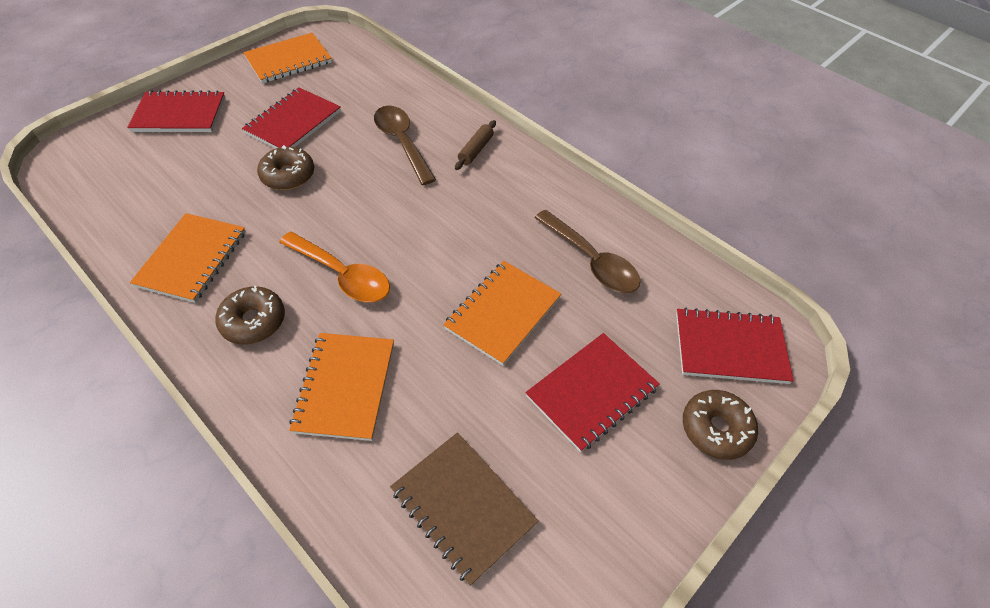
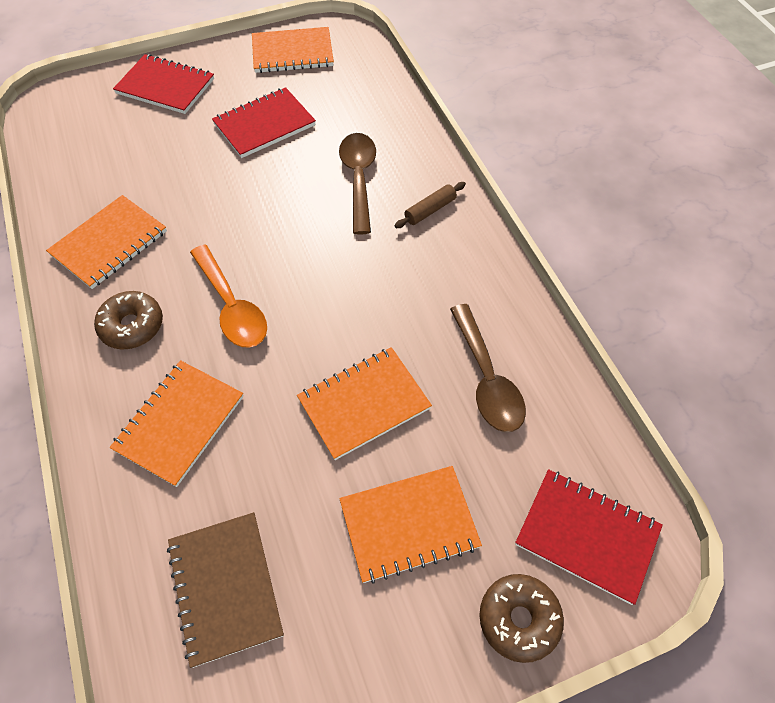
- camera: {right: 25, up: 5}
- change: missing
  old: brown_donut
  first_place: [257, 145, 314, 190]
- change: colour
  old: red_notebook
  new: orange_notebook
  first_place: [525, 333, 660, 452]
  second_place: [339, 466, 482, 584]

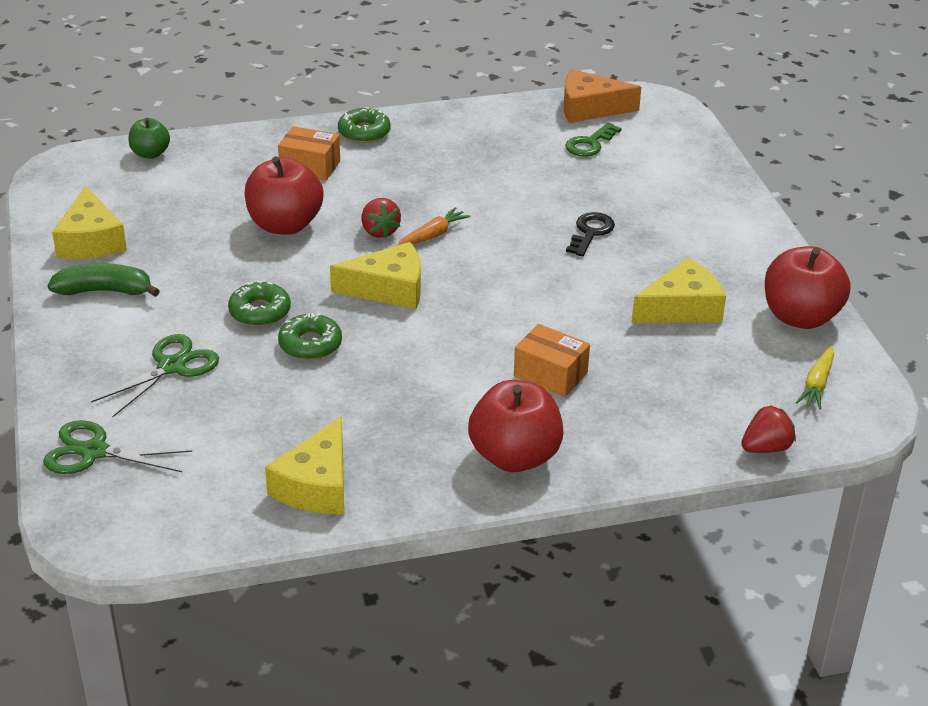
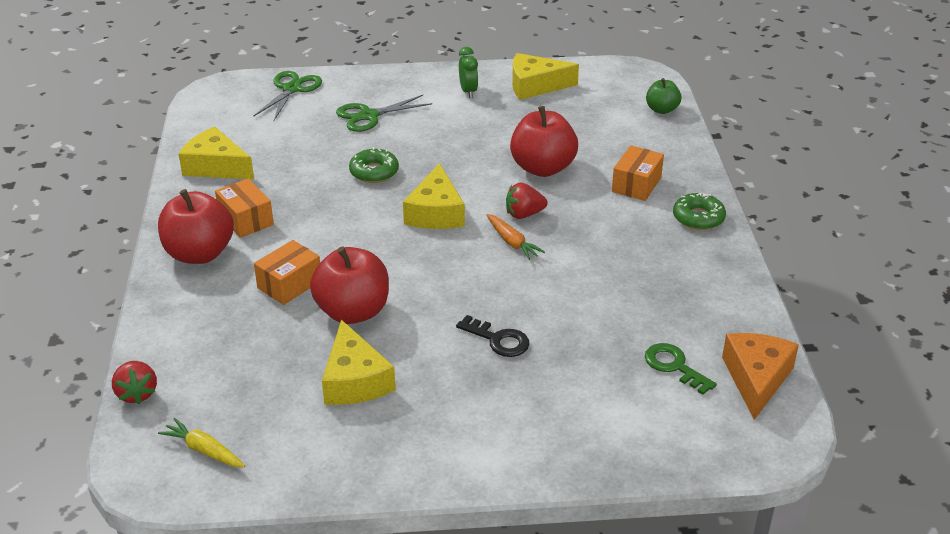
- camera: {right: 100, up: 0}
- change: relocated
  old: red_apple
  first_place: [765, 246, 851, 329]
  second_place: [310, 246, 389, 324]
- change: exchanged
  old: green_banana
  new: green_clock
  first_place: [48, 263, 160, 297]
  second_place: [459, 47, 478, 98]
- change: missing
  old: green_donut
  first_place: [228, 280, 291, 326]
- change: spun
  old: green_scissors
  first_place: [91, 334, 219, 417]
  second_place: [336, 95, 432, 132]
  degrees: 105
- change: appeared
  new: orange_box
  second_place: [215, 179, 274, 238]

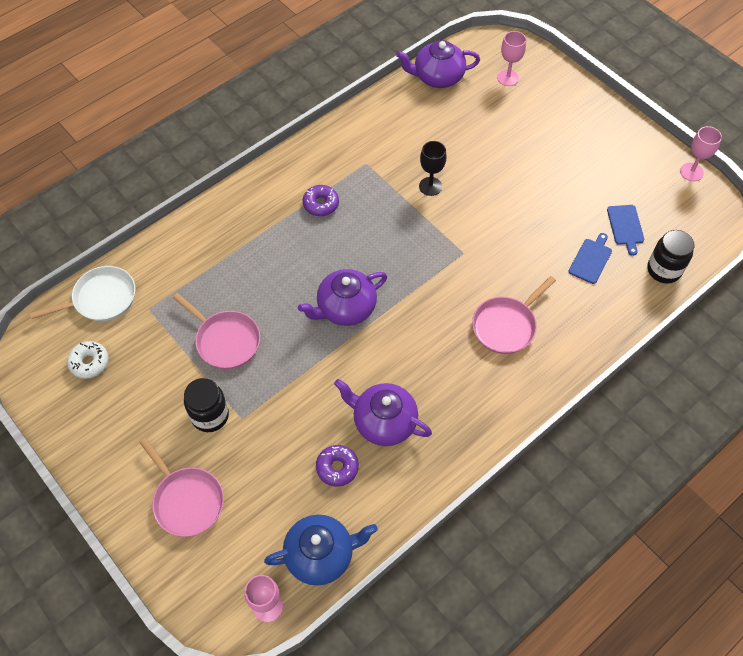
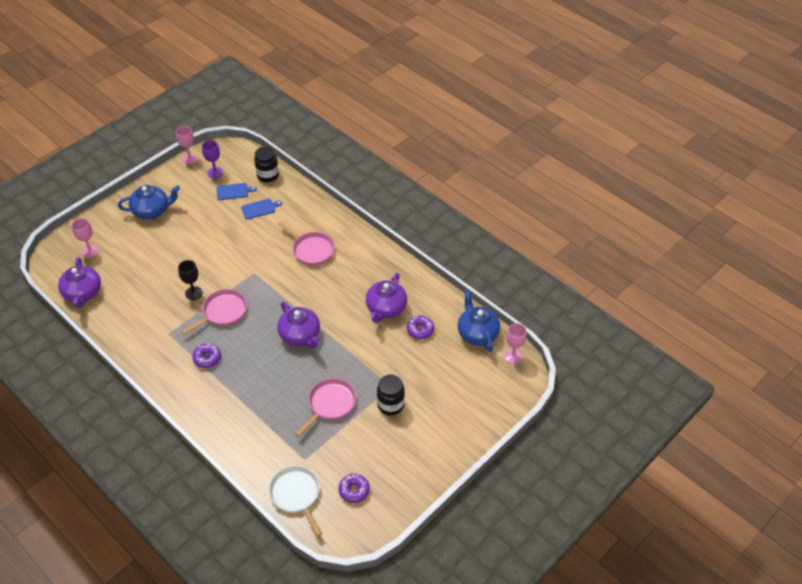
- camera: {right: -95, up: -10}
- change: spun
  old: blue_cutting_board
  first_place: [569, 233, 612, 284]
  second_place: [241, 199, 282, 220]
  degrees: 135
- change: colour
  old: white_donut
  new: purple_donut
  first_place: [67, 341, 109, 379]
  second_place: [338, 474, 370, 503]
- change: relocated
  old: pink_pan
  first_place: [140, 438, 224, 537]
  second_place: [182, 289, 247, 335]
- change: appeared
  new: purple_goblet
  second_place: [202, 140, 223, 179]
- change: appeared
  new: blue_teapot
  second_place: [118, 185, 180, 220]

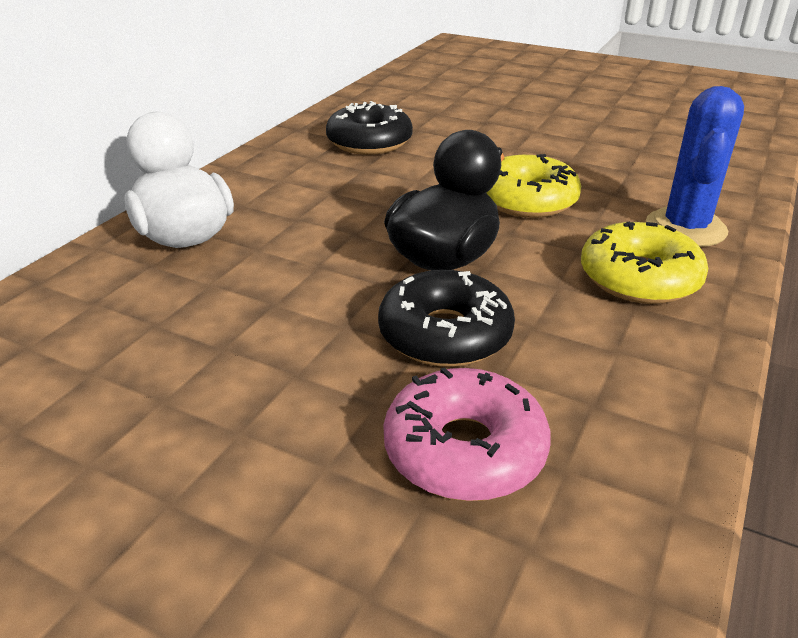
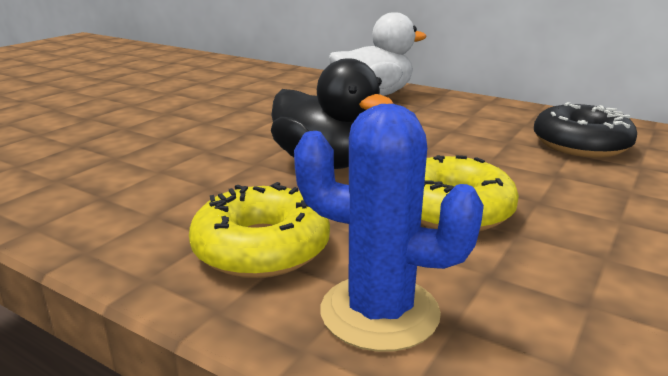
- camera: {right: 95, up: -10}
- change: missing
  old: black_donut
  first_place: [378, 270, 515, 367]
- change: missing
  old: pink_donut
  first_place: [384, 367, 551, 501]

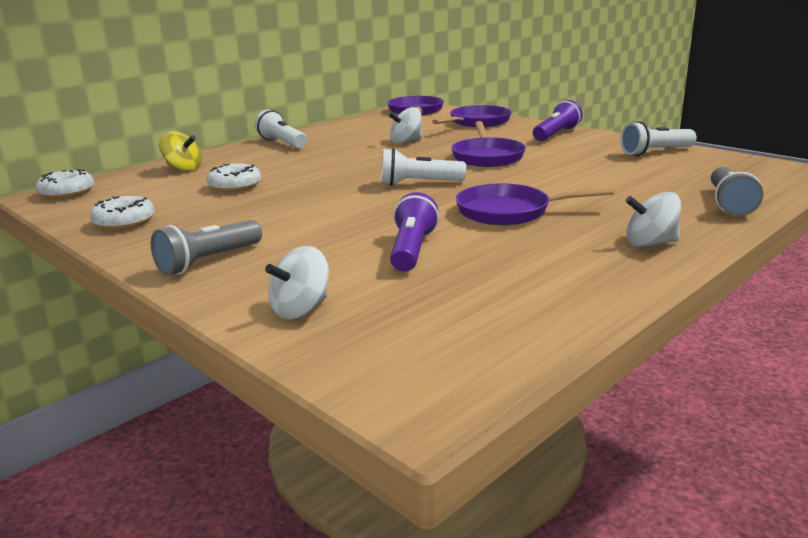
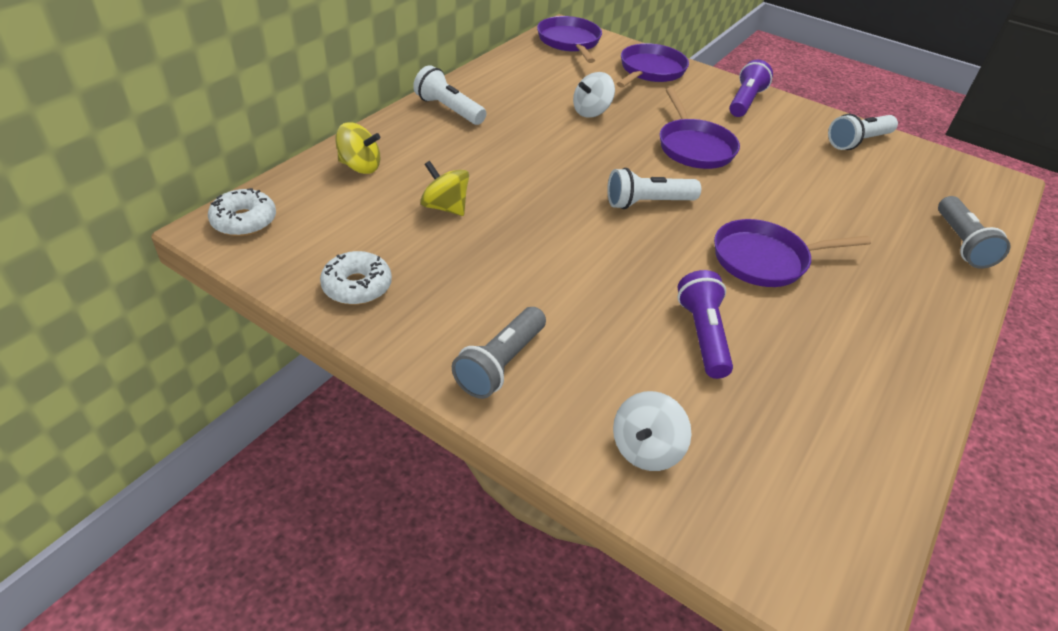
- camera: {right: -15, up: 20}
- change: exchanged
  old: white_donut
  new: yellow_spinning_top
  first_place: [207, 164, 261, 192]
  second_place: [420, 161, 469, 216]
- change: missing
  old: white_spinning_top
  first_place: [625, 192, 681, 247]

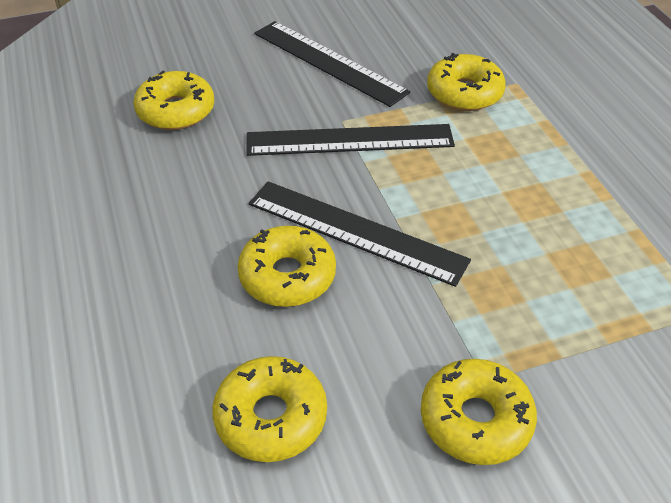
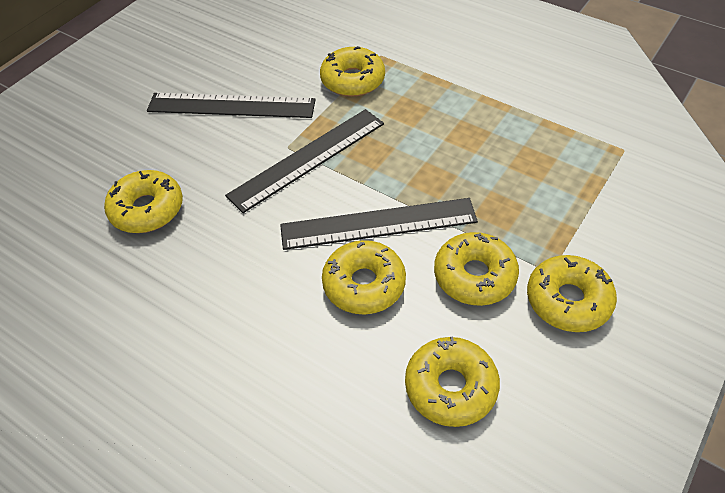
- camera: {right: -35, up: 5}
- change: appeared
  new: yellow_donut
  second_place: [434, 232, 519, 306]

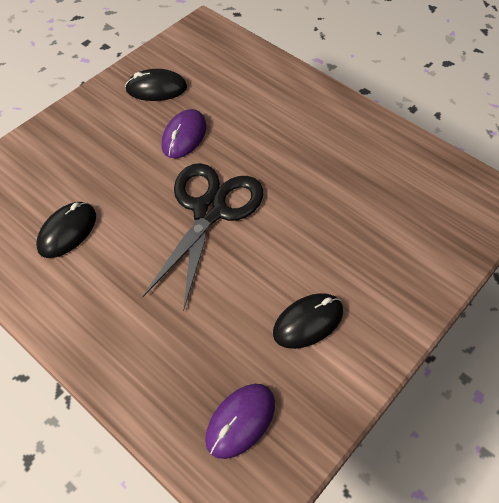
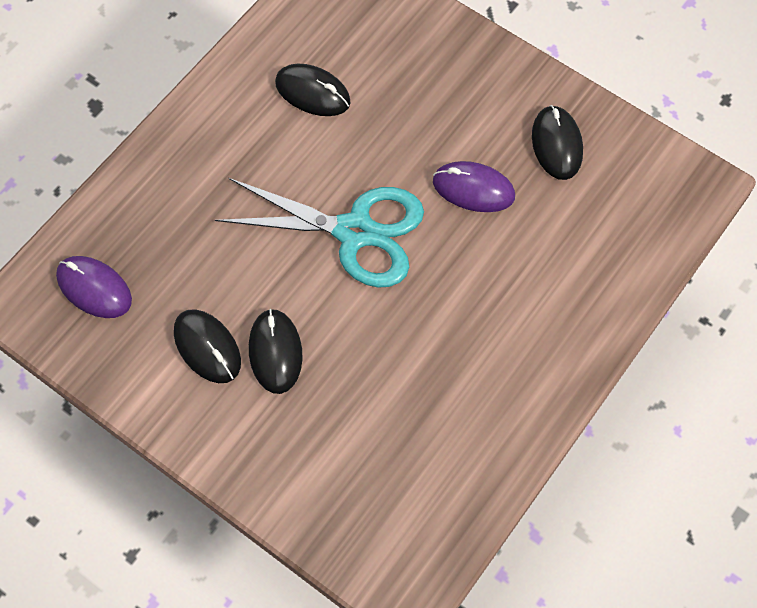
- camera: {right: 85, up: 10}
- change: colour
  old: black_scissors
  new: turquoise_scissors
  first_place: [143, 163, 263, 311]
  second_place: [215, 178, 424, 288]
- change: appeared
  new: black_mouse
  second_place: [249, 309, 303, 394]

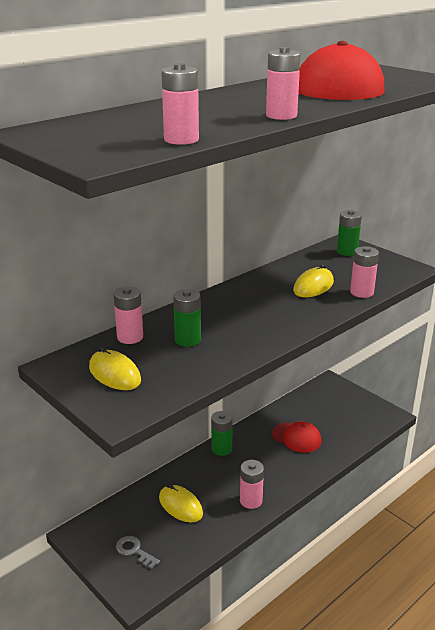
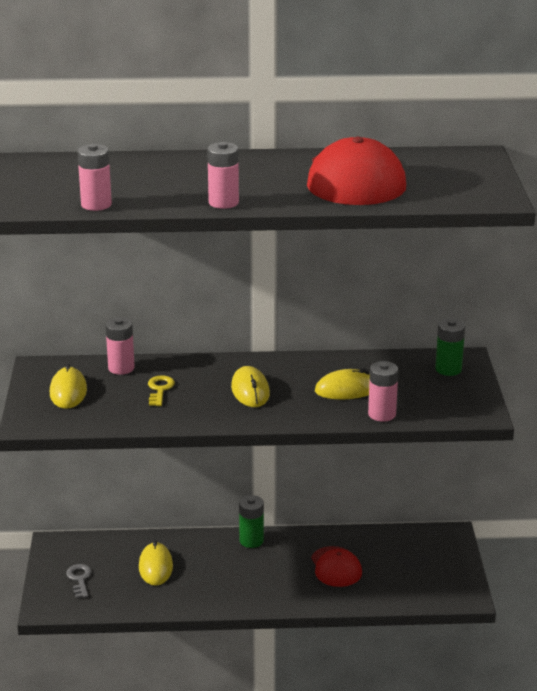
- camera: {right: 40, up: 0}
- change: exchanged
  old: green_battery
  new: yellow_key
  first_place: [173, 289, 201, 347]
  second_place: [148, 375, 175, 406]
- change: missing
  old: pink_battery
  first_place: [240, 460, 264, 509]
- change: appeared
  new: yellow_mouse
  second_place: [231, 366, 270, 407]

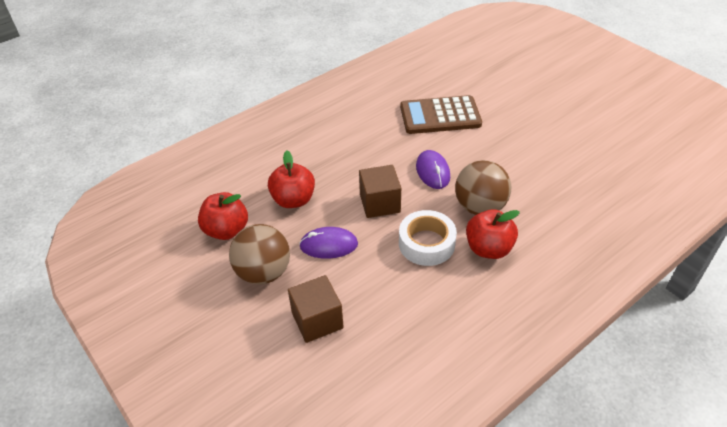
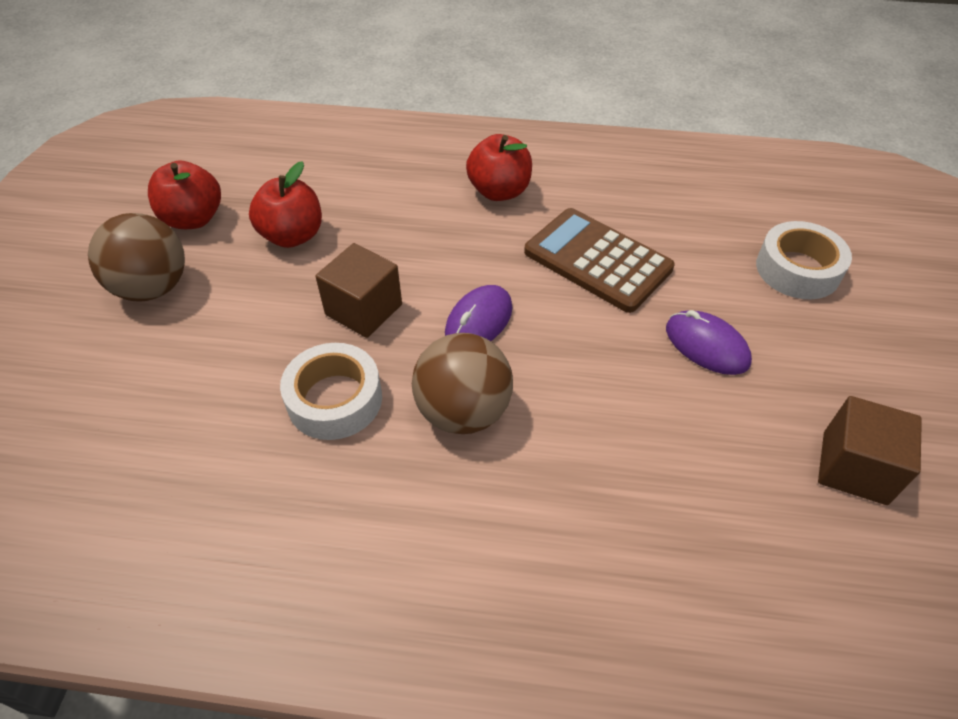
- camera: {right: 45, up: 5}
- change: relocated
  old: red_apple
  first_place: [466, 209, 520, 259]
  second_place: [466, 134, 532, 201]
- change: relocated
  old: purple_mouse
  first_place: [299, 227, 358, 259]
  second_place: [666, 310, 752, 375]
- change: relocated
  old: brown_cube
  first_place: [288, 275, 344, 343]
  second_place: [818, 396, 922, 505]
- change: appeared
  new: white_tape
  second_place: [756, 221, 852, 299]

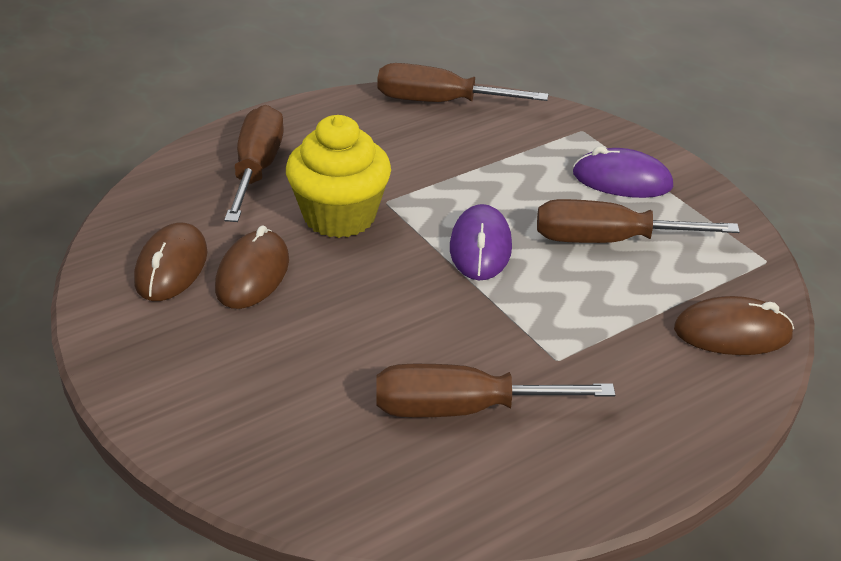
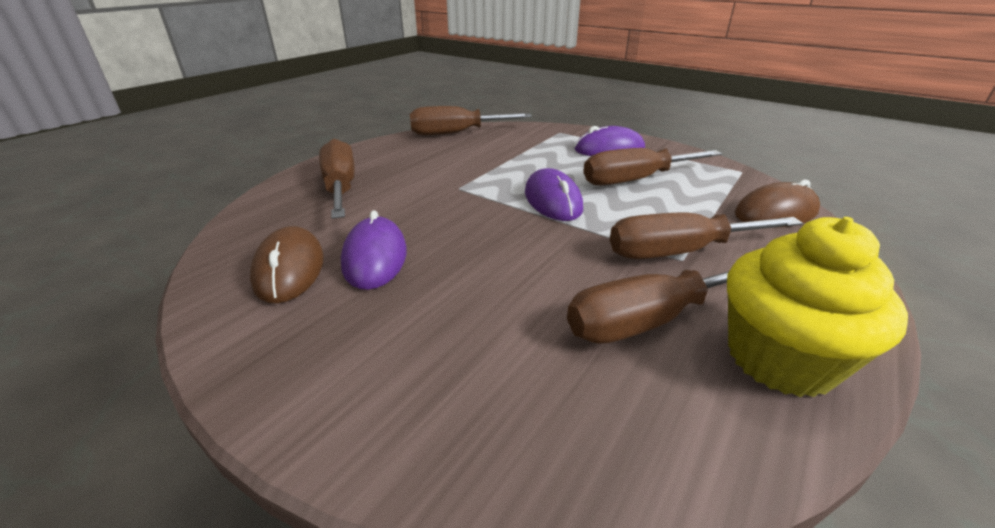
- camera: {right: -20, up: -5}
- change: relocated
  old: yellow_cupcake
  first_place: [286, 115, 391, 238]
  second_place: [727, 217, 908, 397]
- change: colour
  old: brown_mouse
  new: purple_mouse
  first_place: [215, 225, 289, 309]
  second_place: [341, 210, 407, 290]
- change: appeared
  new: brown_screwdriver
  second_place: [610, 213, 803, 259]

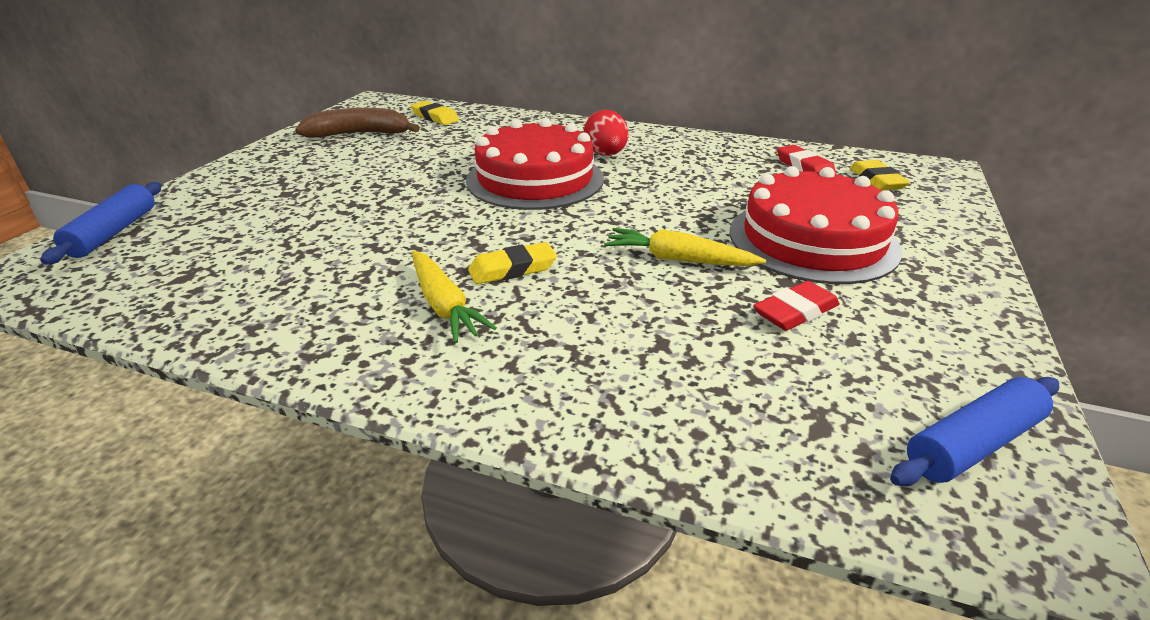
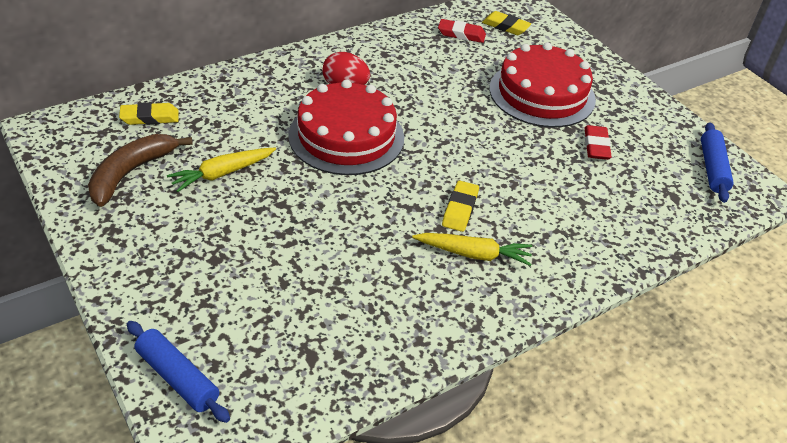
- camera: {right: -55, up: 10}
- change: relocated
  old: yellow_carrot
  first_place: [604, 228, 766, 266]
  second_place: [167, 147, 276, 192]

